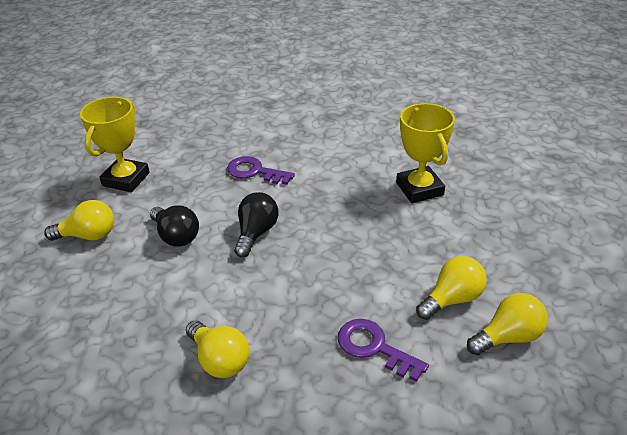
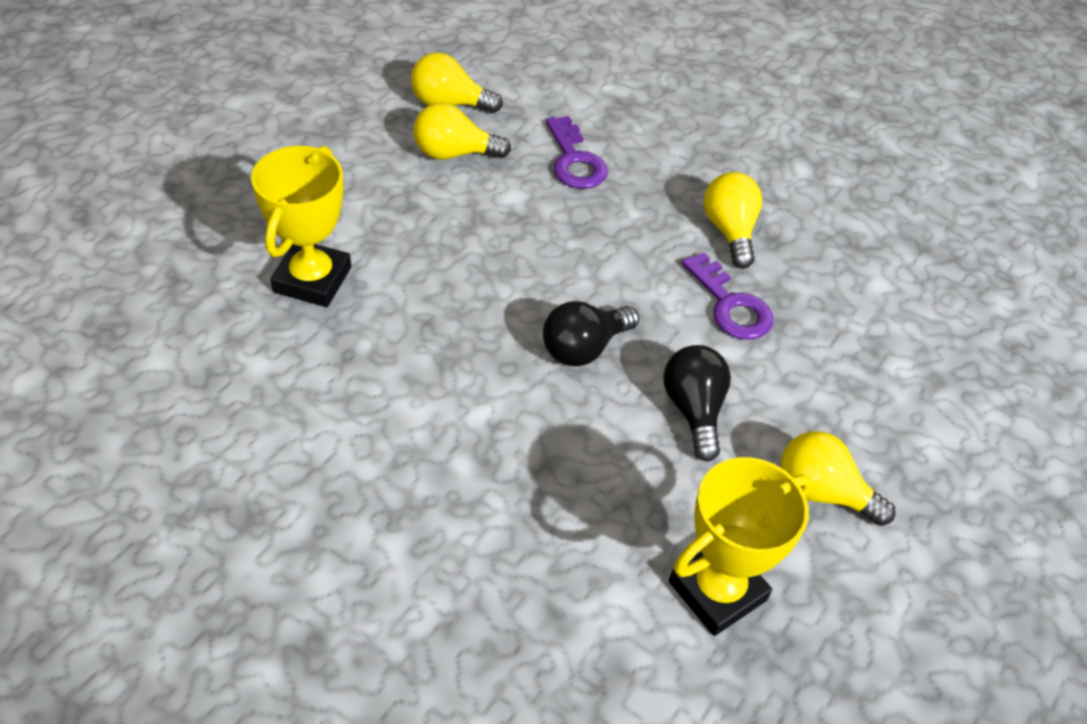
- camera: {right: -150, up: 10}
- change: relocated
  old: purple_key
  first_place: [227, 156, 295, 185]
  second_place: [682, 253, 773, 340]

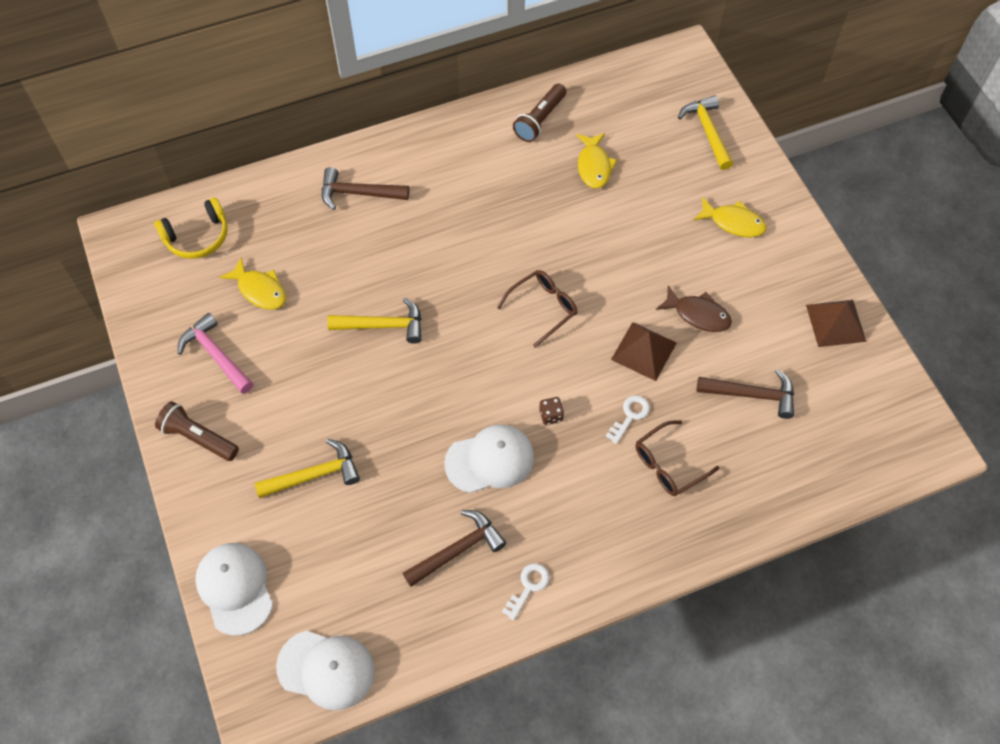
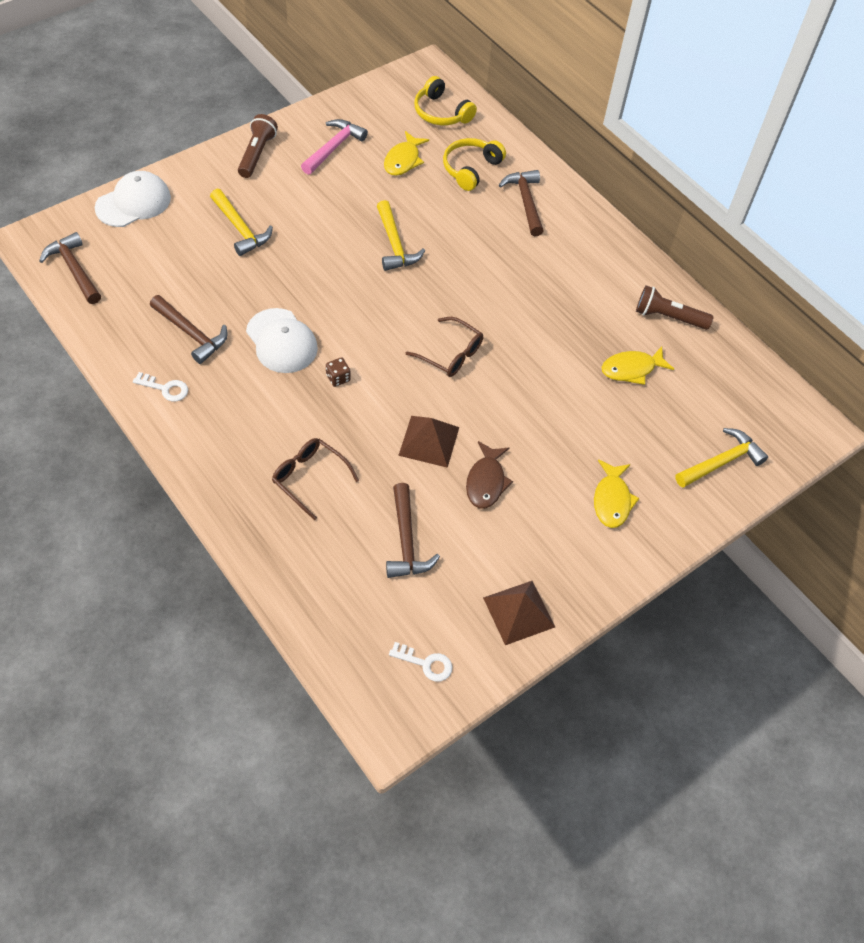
- camera: {right: 70, up: -5}
- change: relocated
  old: white_key
  first_place: [606, 395, 650, 444]
  second_place: [389, 642, 452, 682]
- change: exchanged
  old: white_cap
  new: brown_hammer
  first_place: [276, 631, 375, 710]
  second_place: [39, 232, 101, 304]
- change: appeared
  new: yellow_headphones
  second_place: [443, 138, 506, 191]

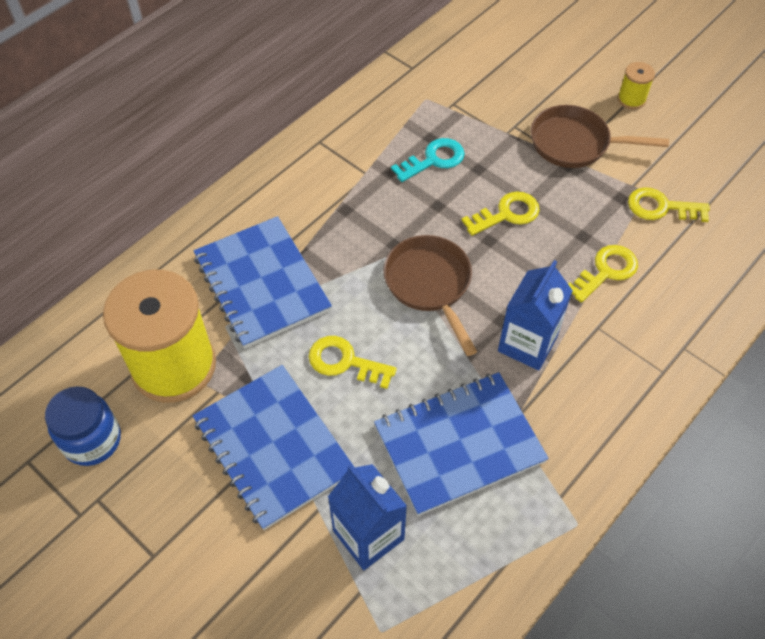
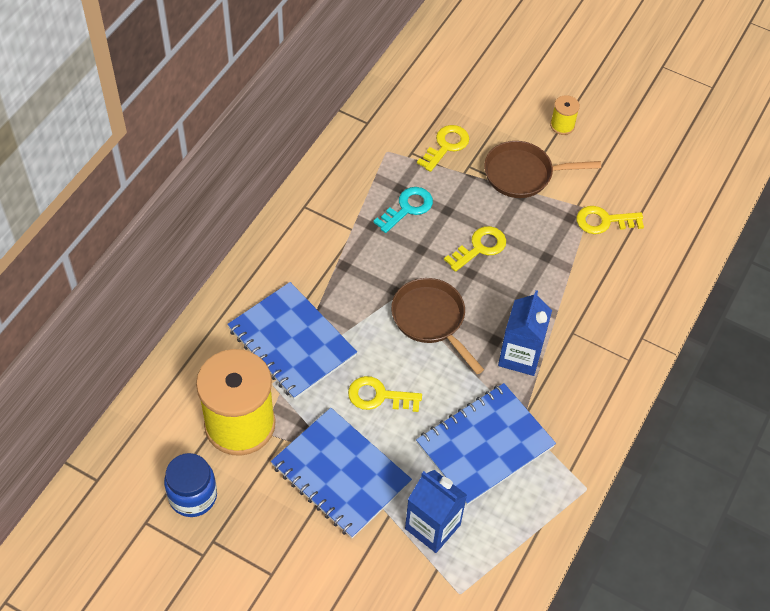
- camera: {right: -15, up: 0}
- change: relocated
  old: yellow_key
  first_place: [568, 245, 638, 303]
  second_place: [417, 125, 469, 172]

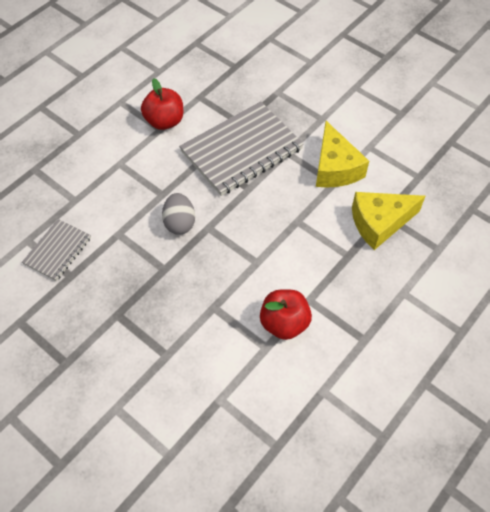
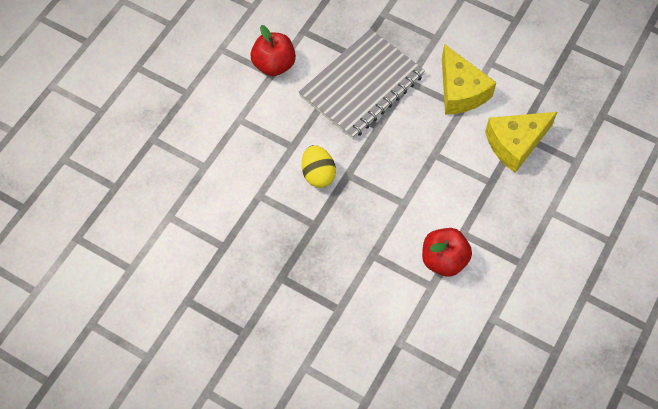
- camera: {right: -10, up: 5}
- change: colour
  old: grey_egg
  new: yellow_egg
  first_place: [162, 193, 195, 235]
  second_place: [302, 145, 336, 188]
- change: missing
  old: grey_notebook
  first_place: [22, 219, 91, 281]

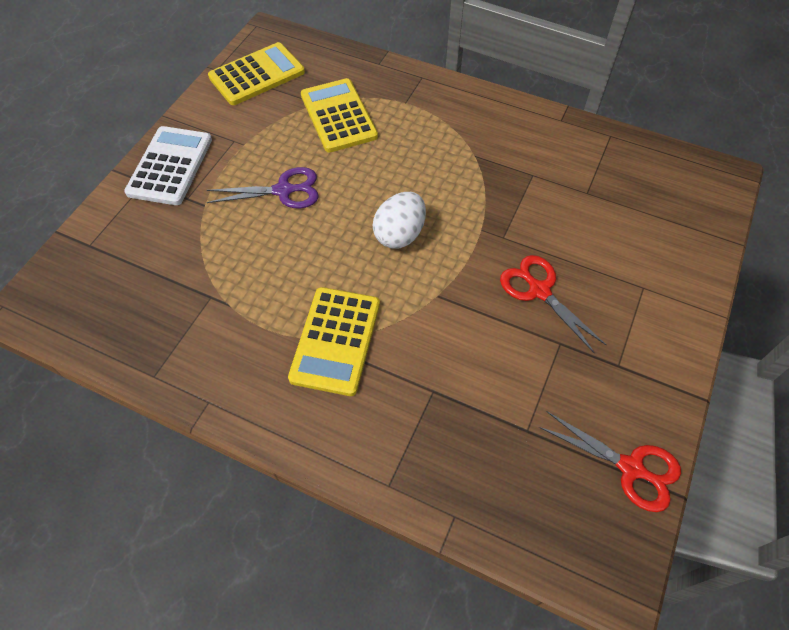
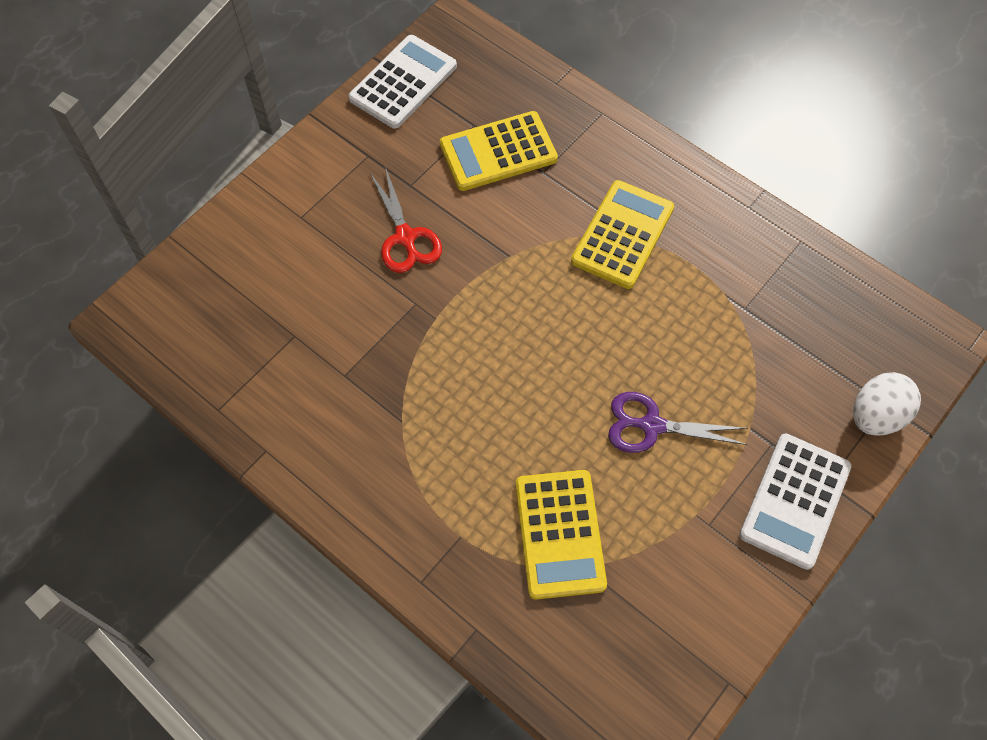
- camera: {right: -165, up: 5}
- change: relocated
  old: yellow_calculator
  first_place: [208, 42, 305, 105]
  second_place: [440, 111, 558, 191]
- change: relocated
  old: white_egg
  first_place: [373, 192, 426, 249]
  second_place: [853, 372, 921, 436]
- change: exchanged
  old: red_scissors
  new: white_calculator
  first_place: [539, 412, 681, 512]
  second_place: [348, 35, 457, 129]

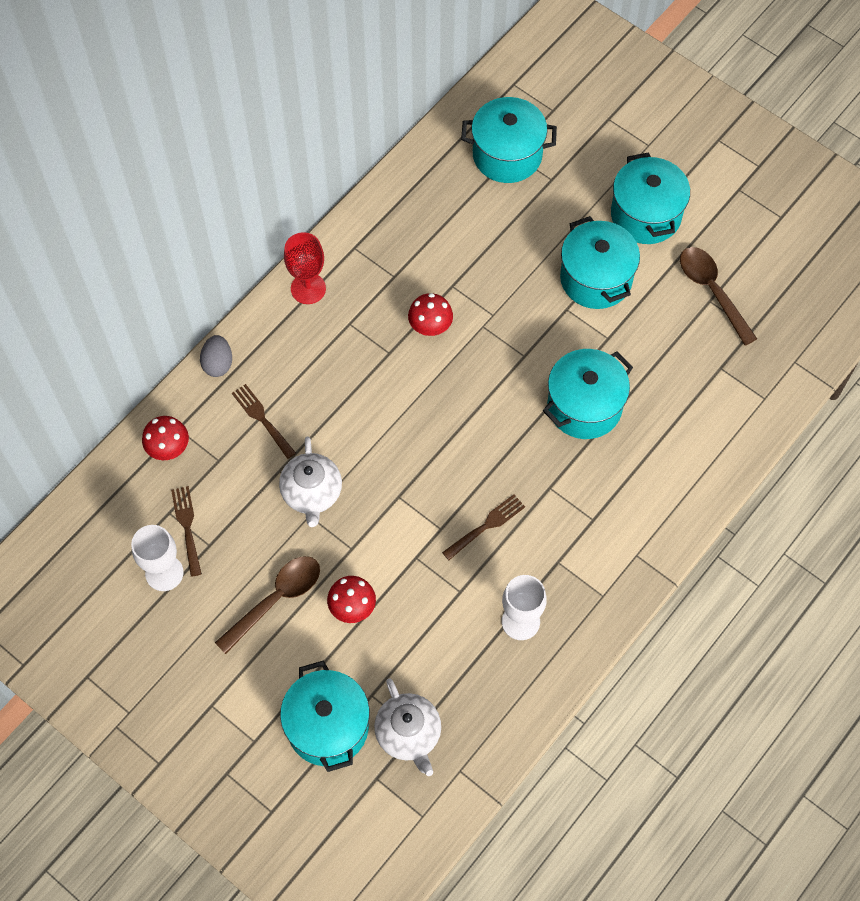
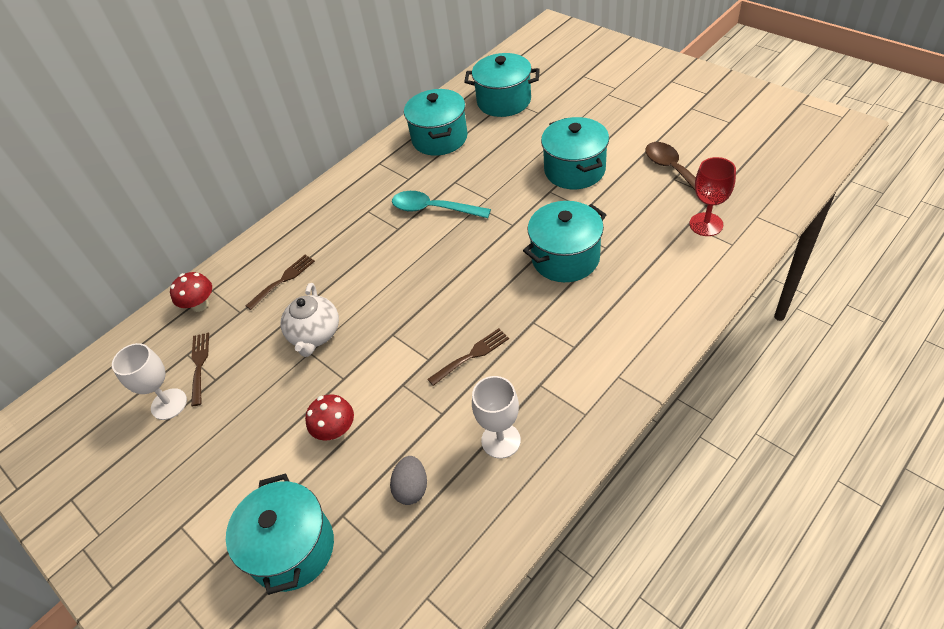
- camera: {right: 10, up: -15}
- change: relocated
  old: turquoise_pot
  first_place: [611, 152, 690, 244]
  second_place: [404, 89, 468, 156]
- change: relocated
  old: red_goblet
  first_place: [284, 232, 326, 304]
  second_place: [689, 157, 736, 236]
- change: exchanged
  old: red_mushroom
  new: turquoise_spoon
  first_place: [408, 293, 453, 336]
  second_place: [392, 191, 491, 218]
- change: relocated
  old: grey_egg
  first_place: [200, 335, 232, 377]
  second_place: [390, 456, 427, 505]
- change: spun
  old: brown_fork
  first_place: [232, 384, 296, 459]
  second_place: [246, 255, 315, 310]
  degrees: 75
- change: missing
  old: brown_spoon
  first_place: [215, 556, 320, 654]
- change: missing
  old: white_teapot
  first_place: [374, 678, 441, 776]

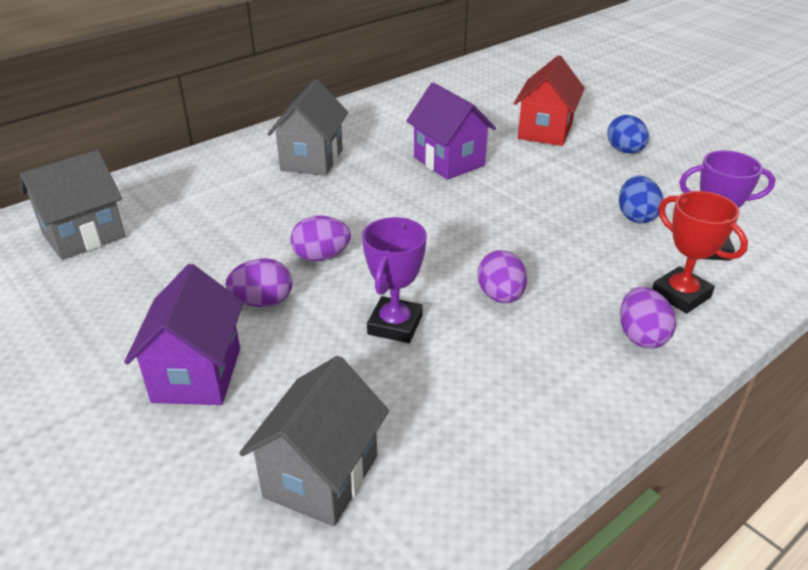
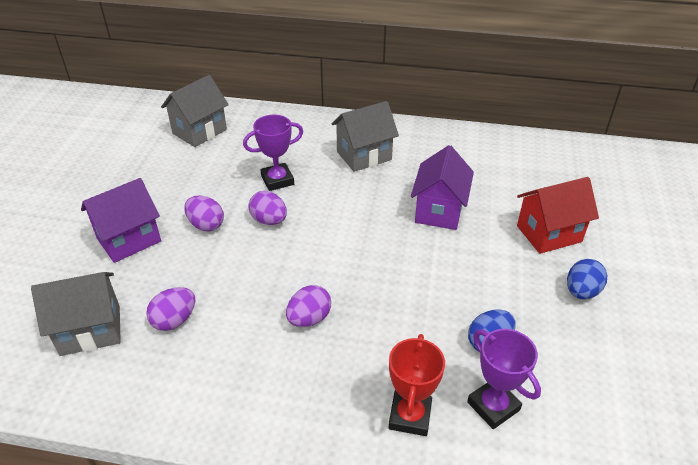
- camera: {right: 50, up: 5}
- change: spun
  old: grey_house
  first_place: [20, 150, 125, 260]
  second_place: [161, 75, 229, 147]
  degrees: -60
- change: relocated
  old: purple_trophy
  first_place: [362, 217, 427, 343]
  second_place: [243, 115, 303, 191]
- change: relocated
  old: purple_egg
  first_place: [620, 287, 676, 348]
  second_place: [146, 287, 195, 331]

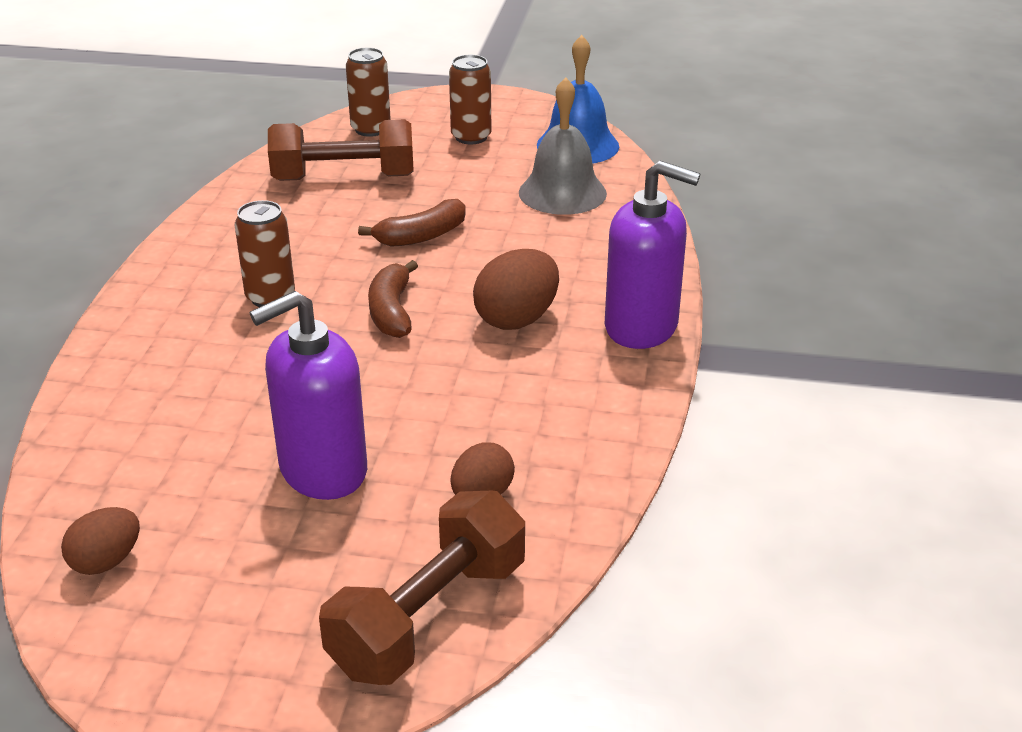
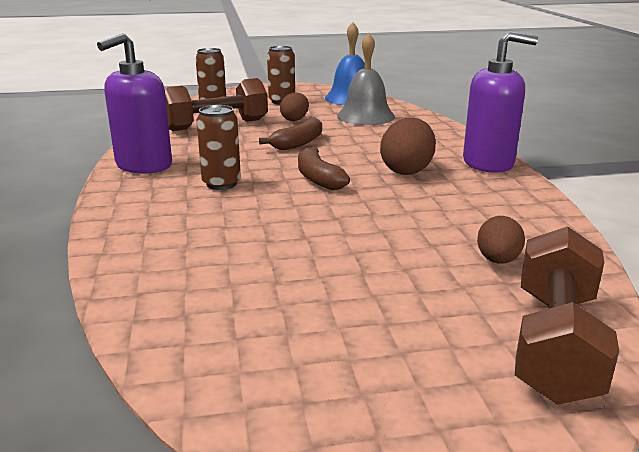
- camera: {right: -20, up: -10}
- change: relocated
  old: purple_soap_dispenser
  first_place: [250, 291, 367, 500]
  second_place: [97, 33, 172, 174]
- change: relocated
  old: brown_egg
  first_place: [61, 507, 140, 575]
  second_place: [280, 93, 309, 121]

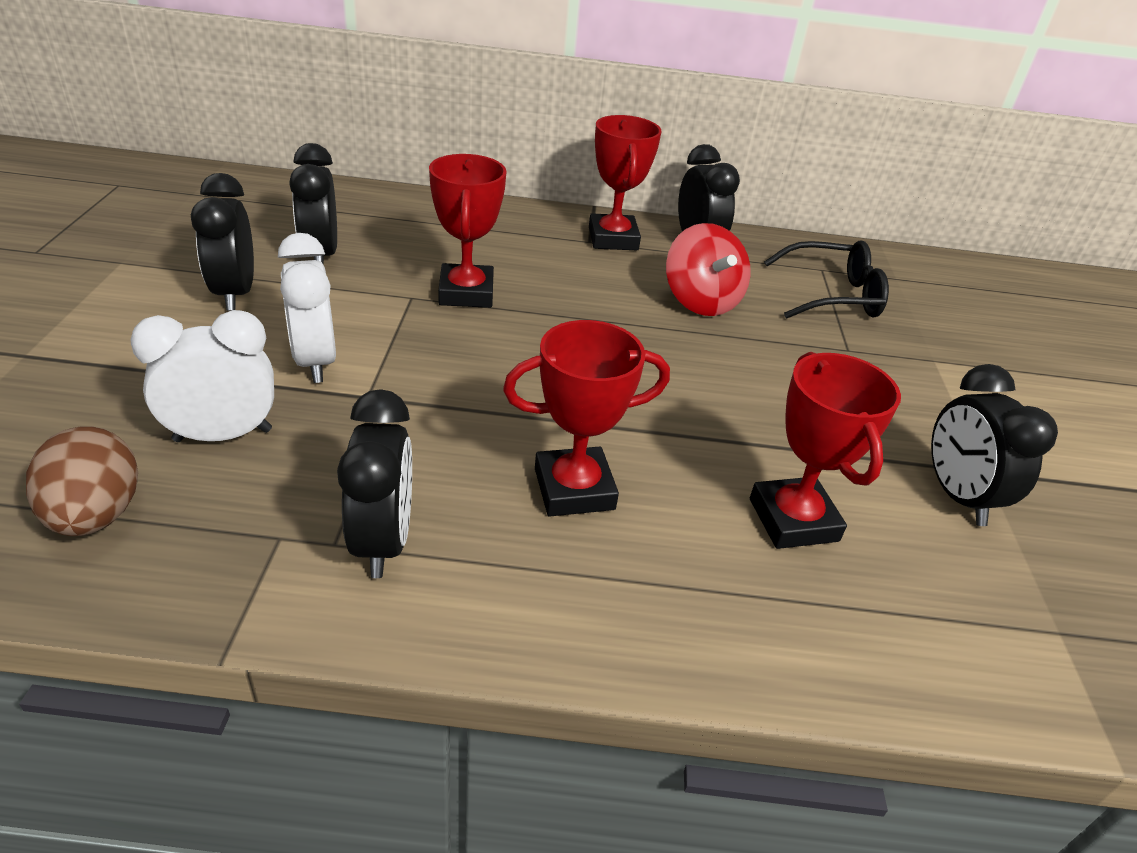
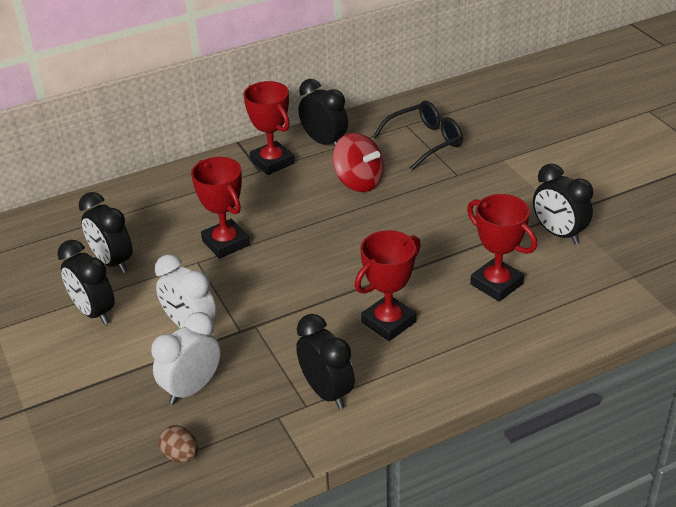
- camera: {right: -25, up: 0}
- change: size
  old: brown_egg
  first_place: [26, 426, 138, 536]
  second_place: [158, 425, 198, 463]
  factor: 0.63

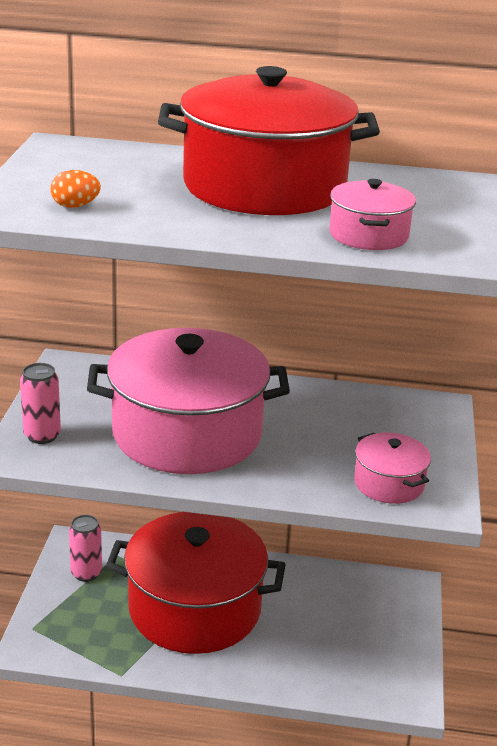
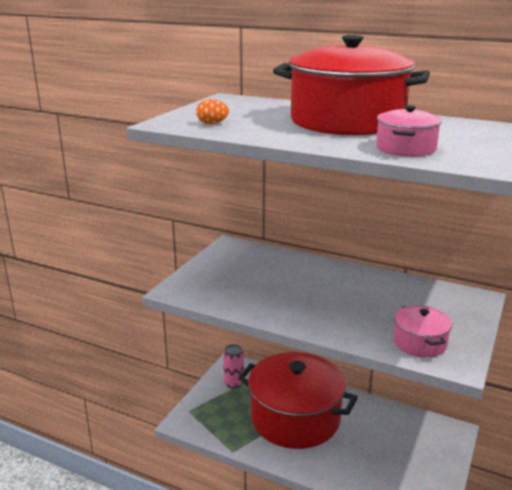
- camera: {right: 20, up: -5}
- change: missing
  old: pink_pot
  first_place: [87, 328, 290, 474]
- change: missing
  old: pink_can
  first_place: [20, 363, 61, 444]

